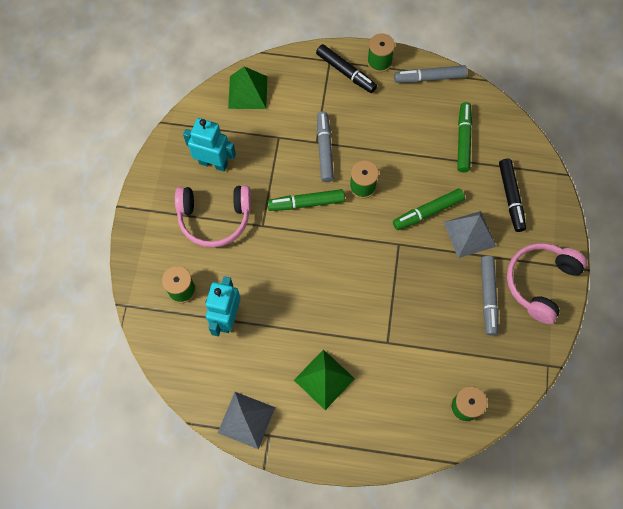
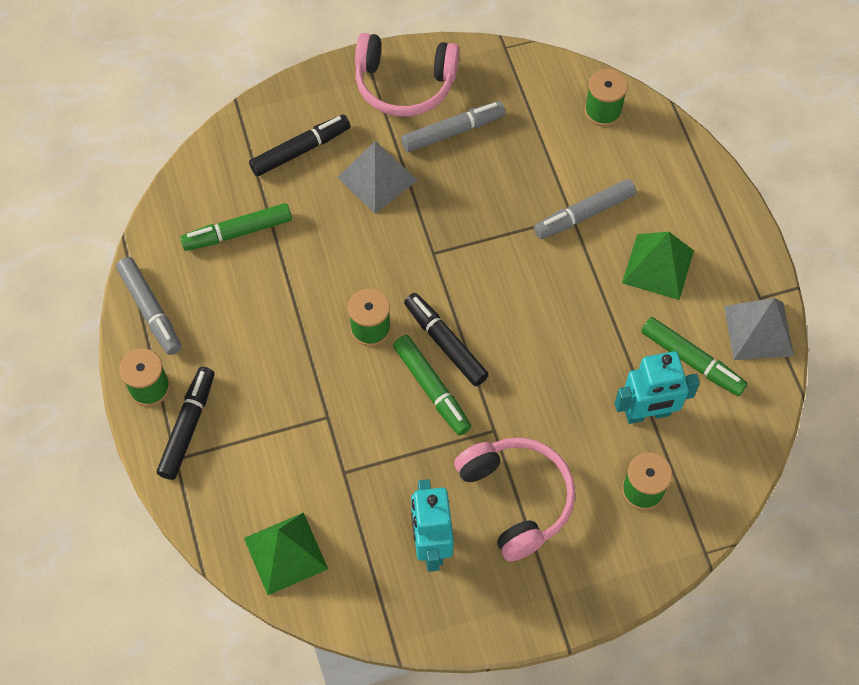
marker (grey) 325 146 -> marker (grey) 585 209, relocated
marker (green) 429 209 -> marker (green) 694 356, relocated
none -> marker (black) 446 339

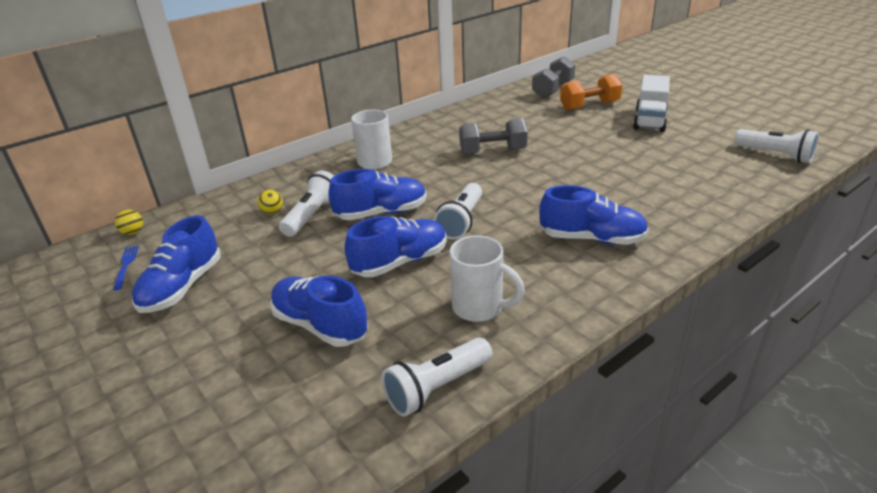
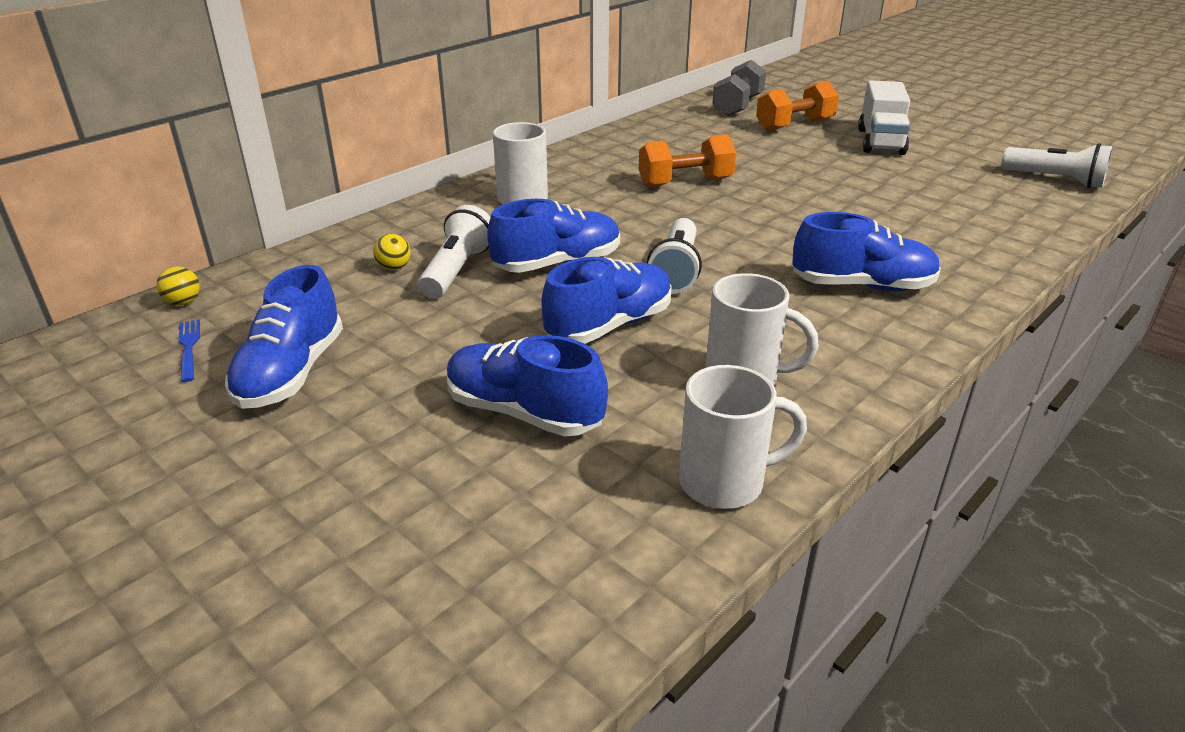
dumbbell (grey) 493 136 -> dumbbell (orange) 687 160
flashlight (white) 437 377 -> mug (white) 743 437

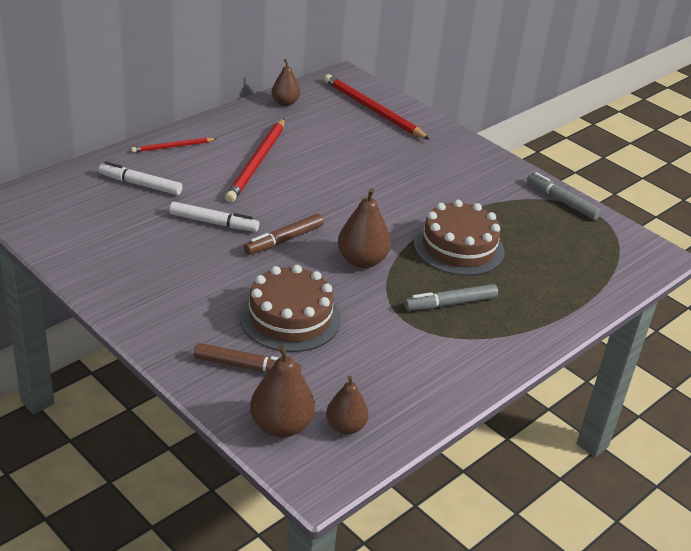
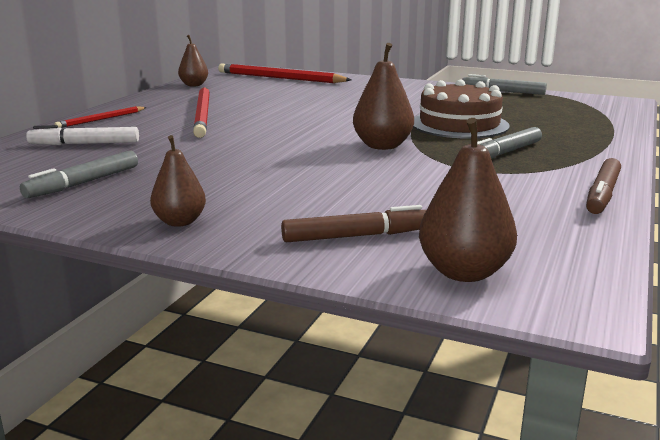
marker (white) 214 217 -> none
marker (brown) 284 234 -> marker (brown) 603 186, relocated
cake (brown) 290 308 -> none
pear (brown) 347 405 -> pear (brown) 178 181, relocated
none -> marker (grey) 79 174

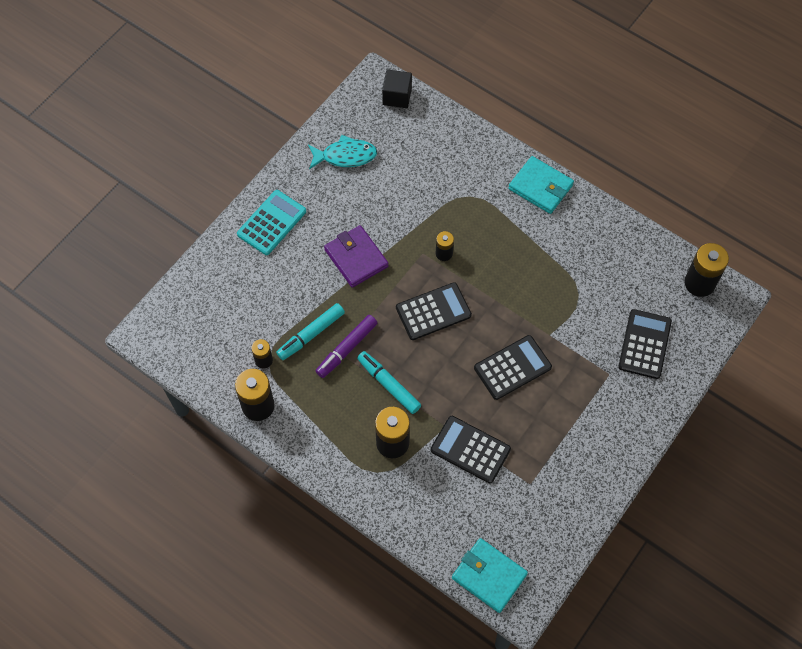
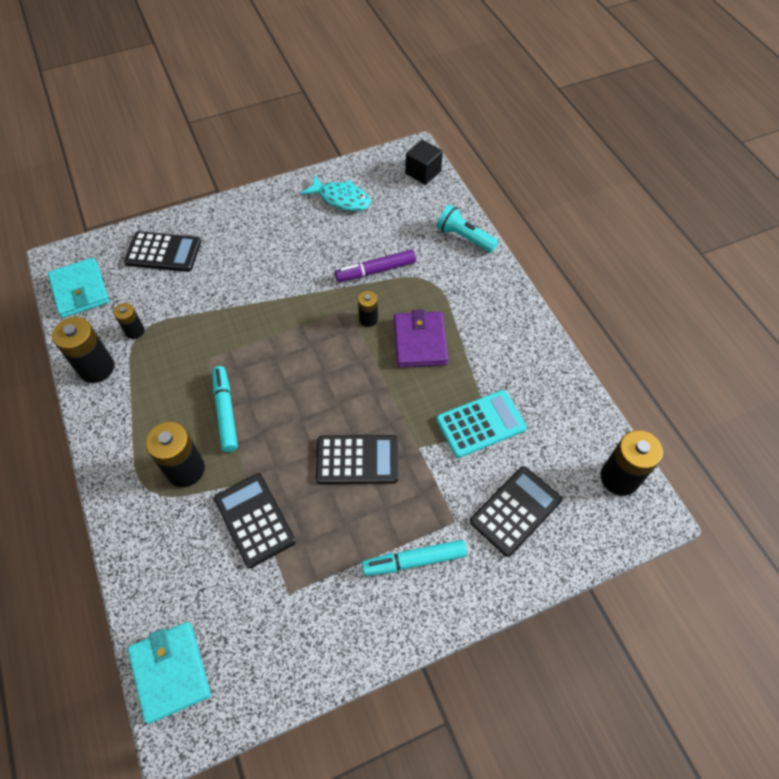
wallet (turquoise) 541 185 -> wallet (turquoise) 78 288, relocated
calculator (turquoise) 271 222 -> calculator (turquoise) 481 424, relocated
wallet (purple) 356 256 -> wallet (purple) 421 338, relocated
calculator (black) 434 311 -> calculator (black) 162 251, relocated
marker (turquoise) 310 331 -> marker (turquoise) 414 558, relocated
marker (purple) 346 346 -> marker (purple) 375 265, relocated
none -> flashlight (turquoise) 467 229

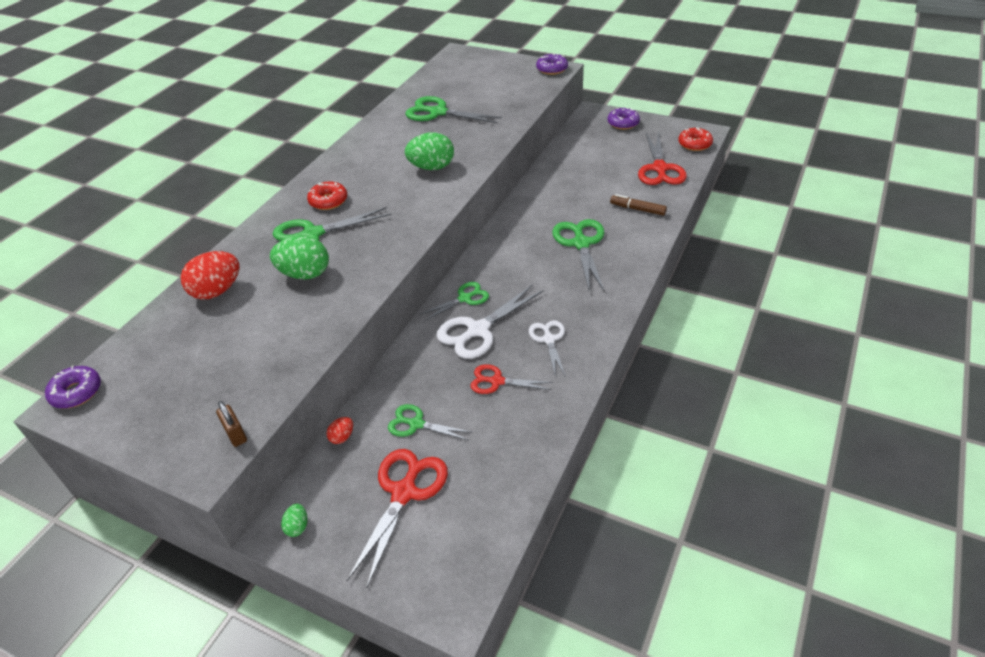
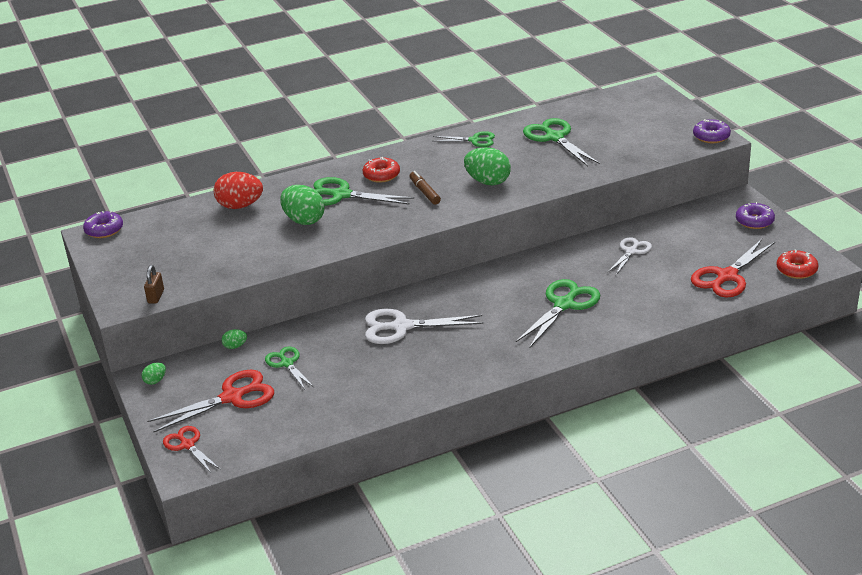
marker (brown) 638 205 -> marker (brown) 425 188, relocated
scissors (green) 454 301 -> scissors (green) 463 139, relocated
scissors (white) 547 349 -> scissors (white) 630 256, relocated
scissors (red) 511 379 -> scissors (red) 192 449, relocated
egg (red) 339 430 -> egg (green) 234 339

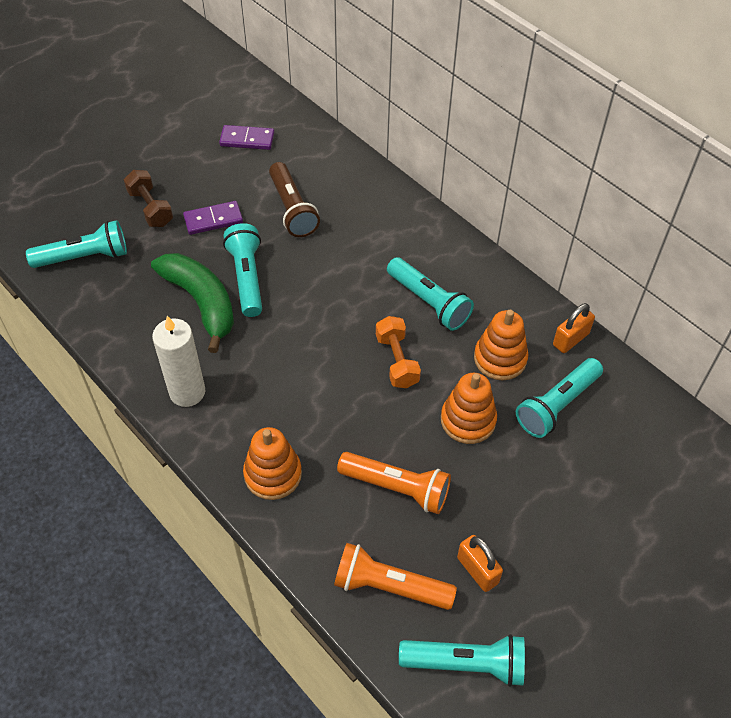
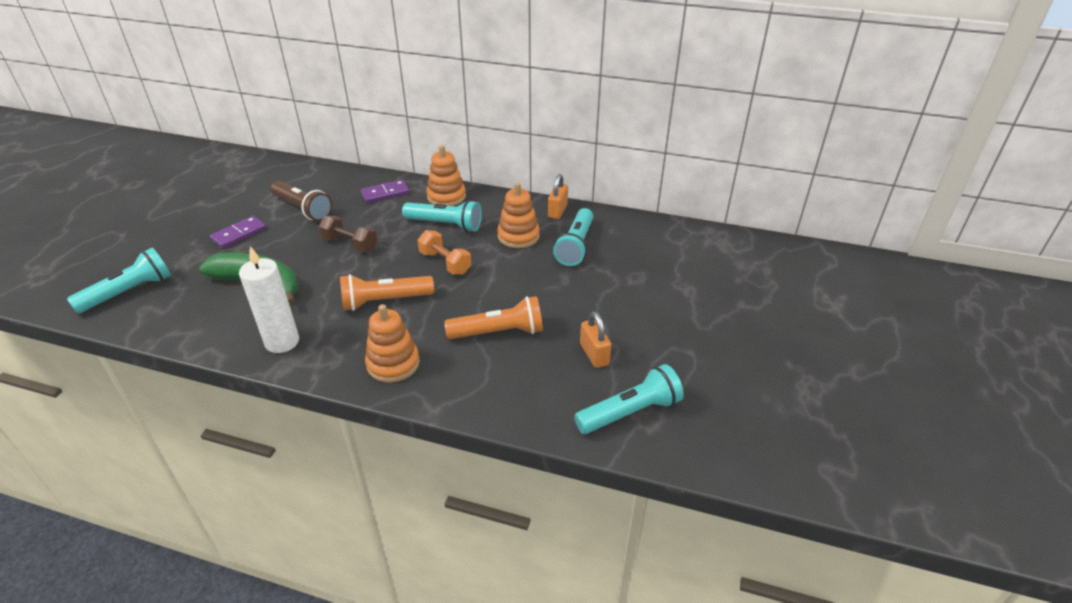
domino (purple) 246 137 -> domino (purple) 385 191, relocated
dumbbell (brown) 148 198 -> dumbbell (brown) 347 234, relocated
flashlight (turquoise) 242 270 -> none
stacking toy (orange) 469 408 -> stacking toy (orange) 446 175, relocated
padlock (orange) 480 563 -> padlock (orange) 595 339, 45 degrees clockwise
flashlight (orange) 395 576 -> flashlight (orange) 387 292, relocated

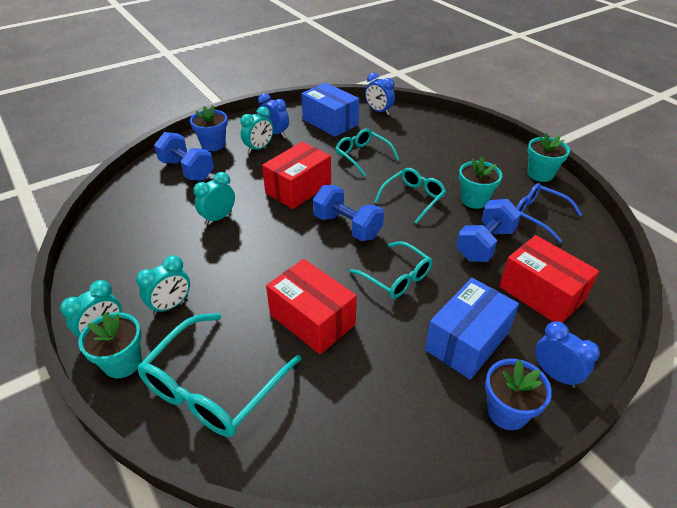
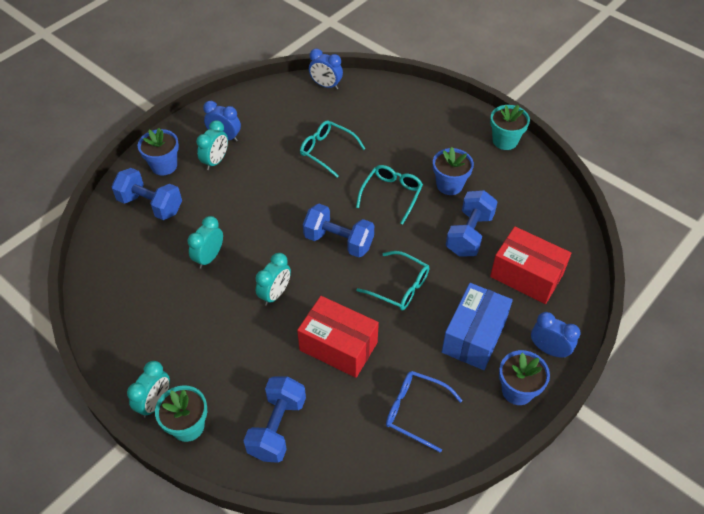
box (blue) 330 110 -> none
box (red) 296 175 -> none
flower pot (turquoise) 480 183 -> flower pot (blue) 453 171
glasses (blue) 549 212 -> glasses (blue) 424 412, relocated
clock (turquoise) 163 285 -> clock (turquoise) 273 279, relocated
glasses (turquoise) 219 375 -> dumbbell (blue) 274 419

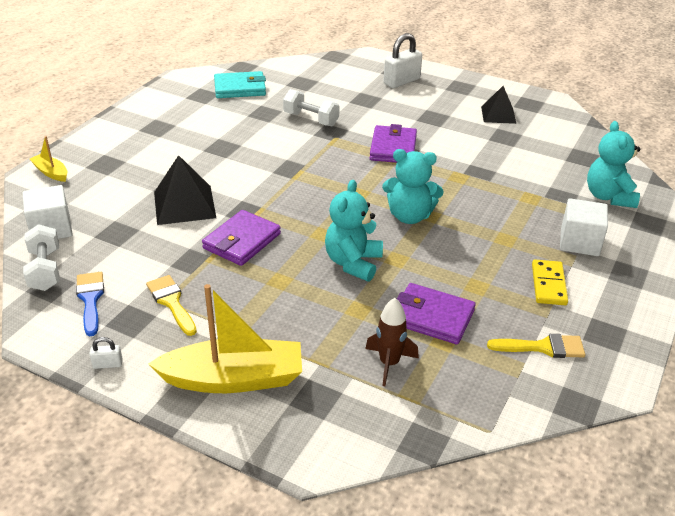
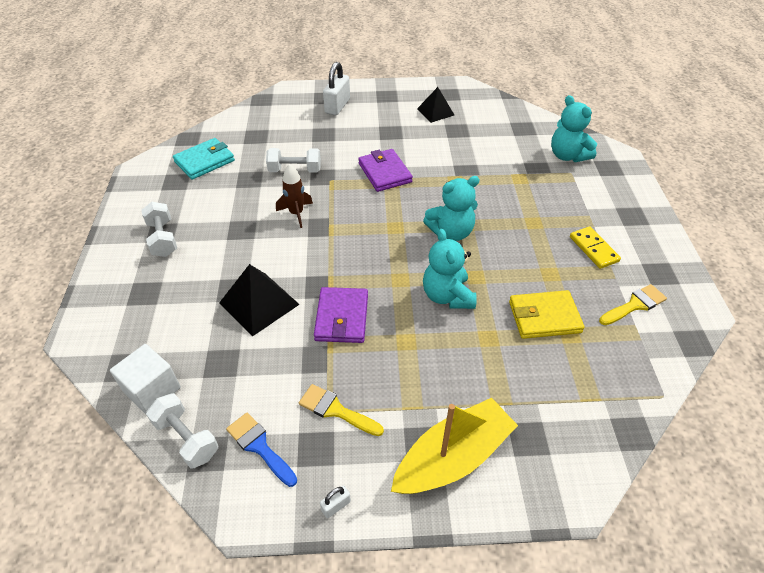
boat (yellow) 49 159 -> none
cube (white) 584 227 -> none
wallet (purple) 436 313 -> wallet (yellow) 547 314
rocket (brown) 392 342 -> rocket (brown) 294 196, relocated
none -> dumbbell (white) 159 229

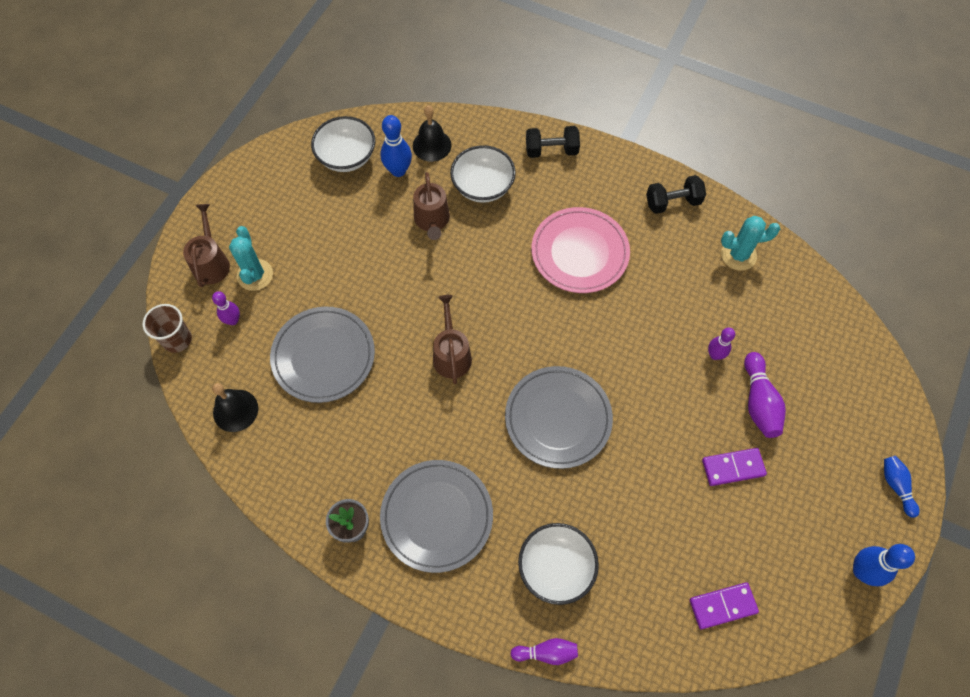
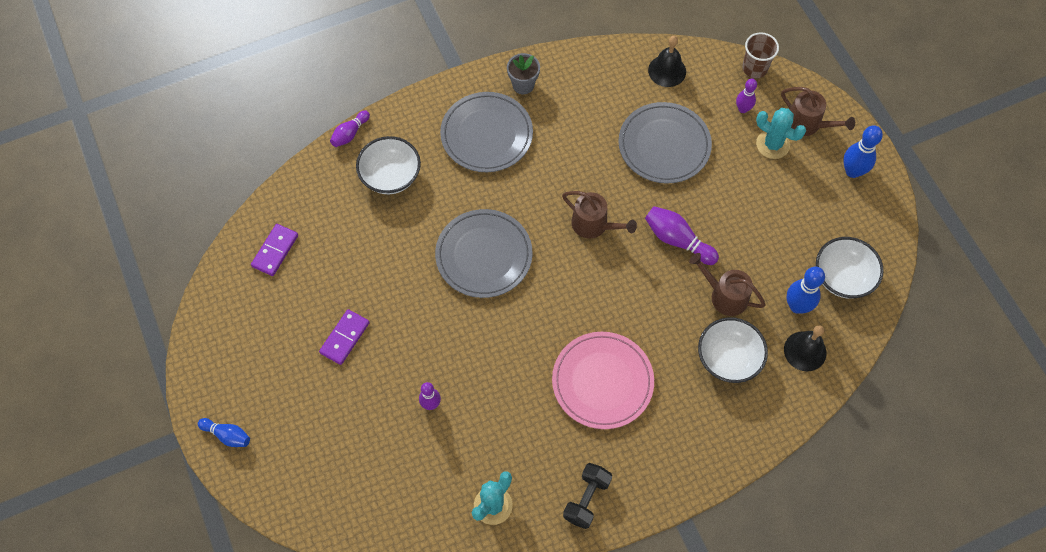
dumbbell (black) 553 142 -> none
bowling pin (purple) 765 395 -> bowling pin (purple) 682 235, relocated
bowling pin (blue) 884 565 -> bowling pin (blue) 863 151, relocated

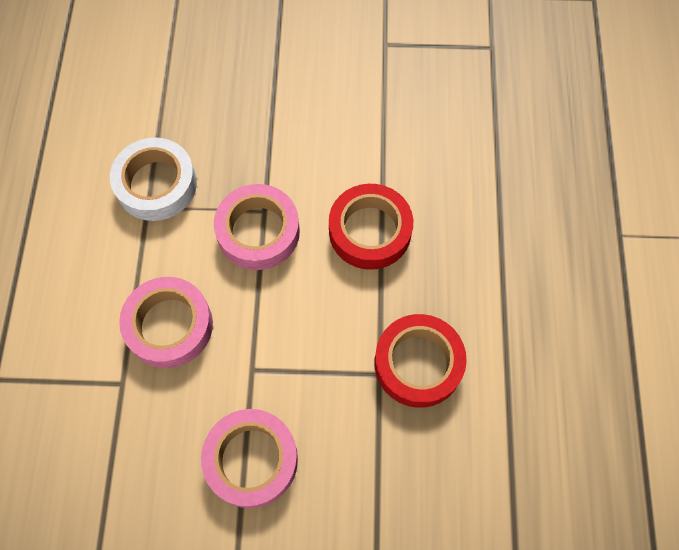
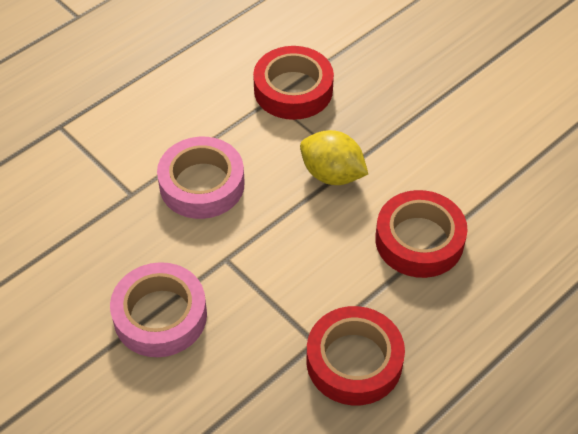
tape (white) 153 179 -> tape (red) 293 83
tape (pink) 257 227 -> lemon (yellow) 334 157

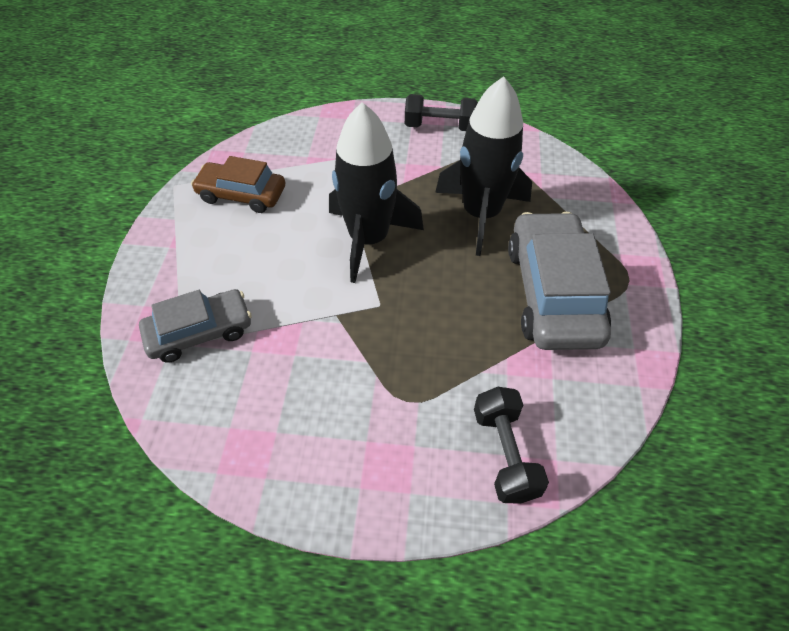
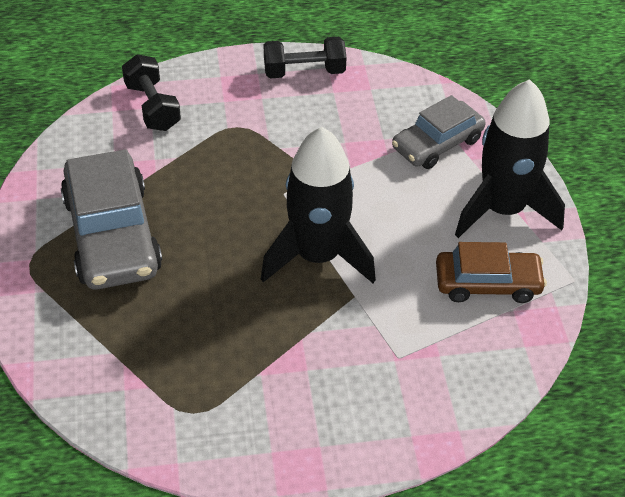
rocket (black) 483 166 -> rocket (black) 510 158, relocated
dumbbell (black) 441 112 -> dumbbell (black) 305 58, relocated

